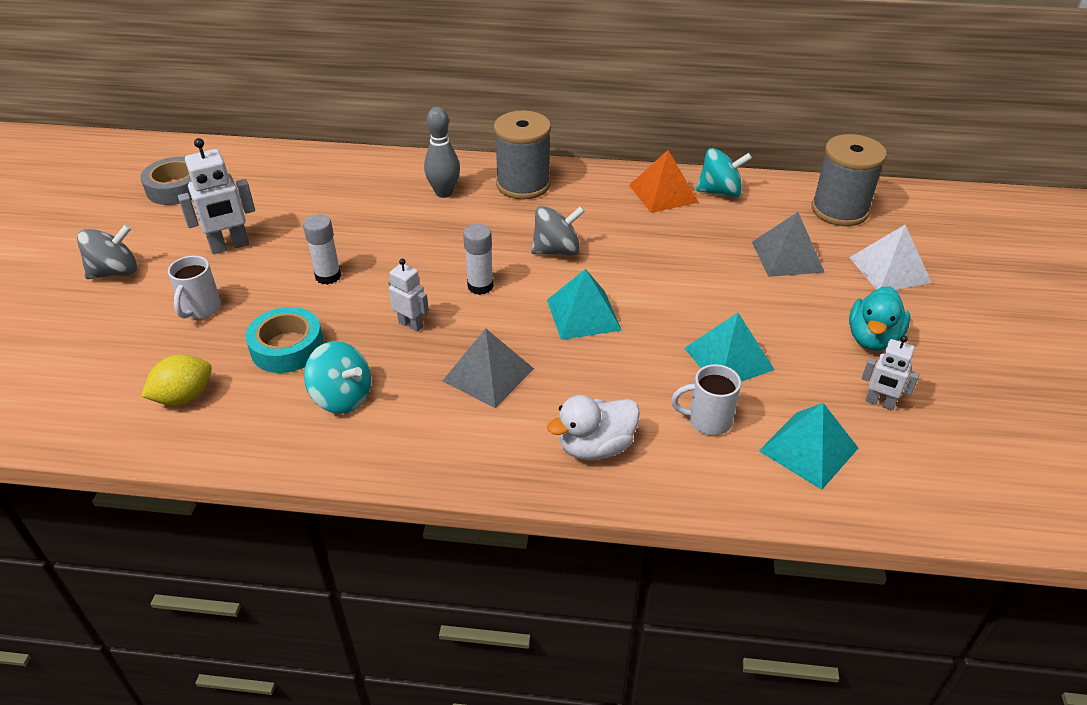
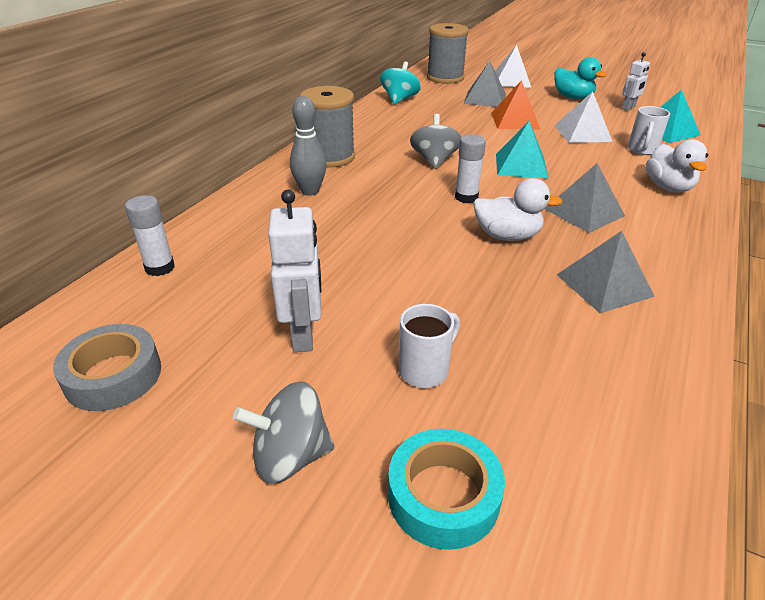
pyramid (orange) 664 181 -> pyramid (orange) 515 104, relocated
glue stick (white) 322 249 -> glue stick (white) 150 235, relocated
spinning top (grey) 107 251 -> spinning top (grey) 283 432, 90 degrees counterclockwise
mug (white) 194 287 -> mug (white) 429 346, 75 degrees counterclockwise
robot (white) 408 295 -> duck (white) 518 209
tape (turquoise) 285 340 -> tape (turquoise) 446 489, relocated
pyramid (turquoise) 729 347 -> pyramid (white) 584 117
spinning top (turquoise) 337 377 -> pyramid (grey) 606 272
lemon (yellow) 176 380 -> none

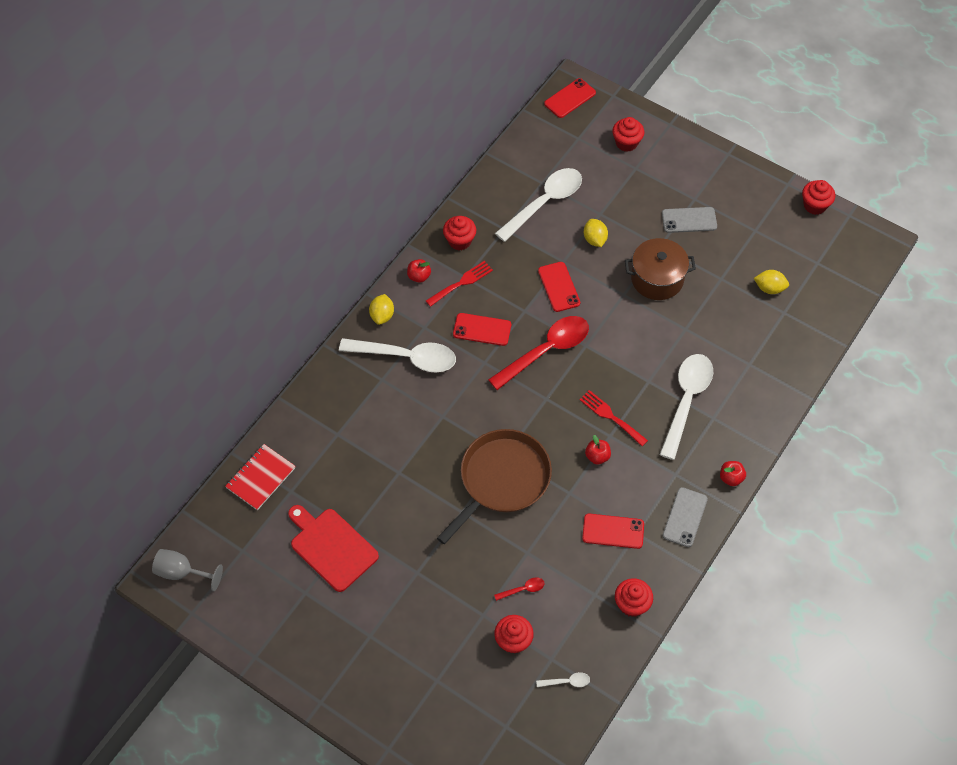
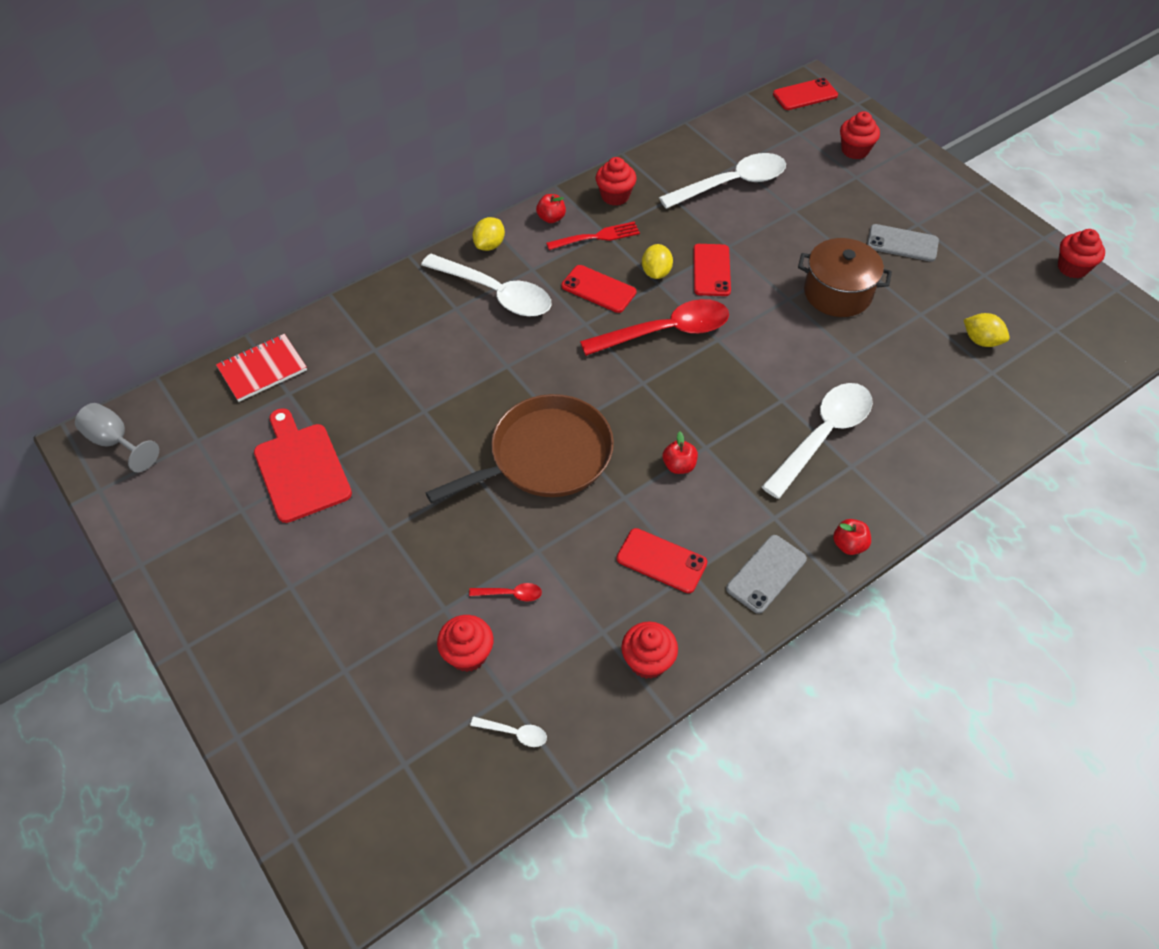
lemon (yellow) 596 233 -> lemon (yellow) 657 261, relocated
fork (red) 614 418 -> none

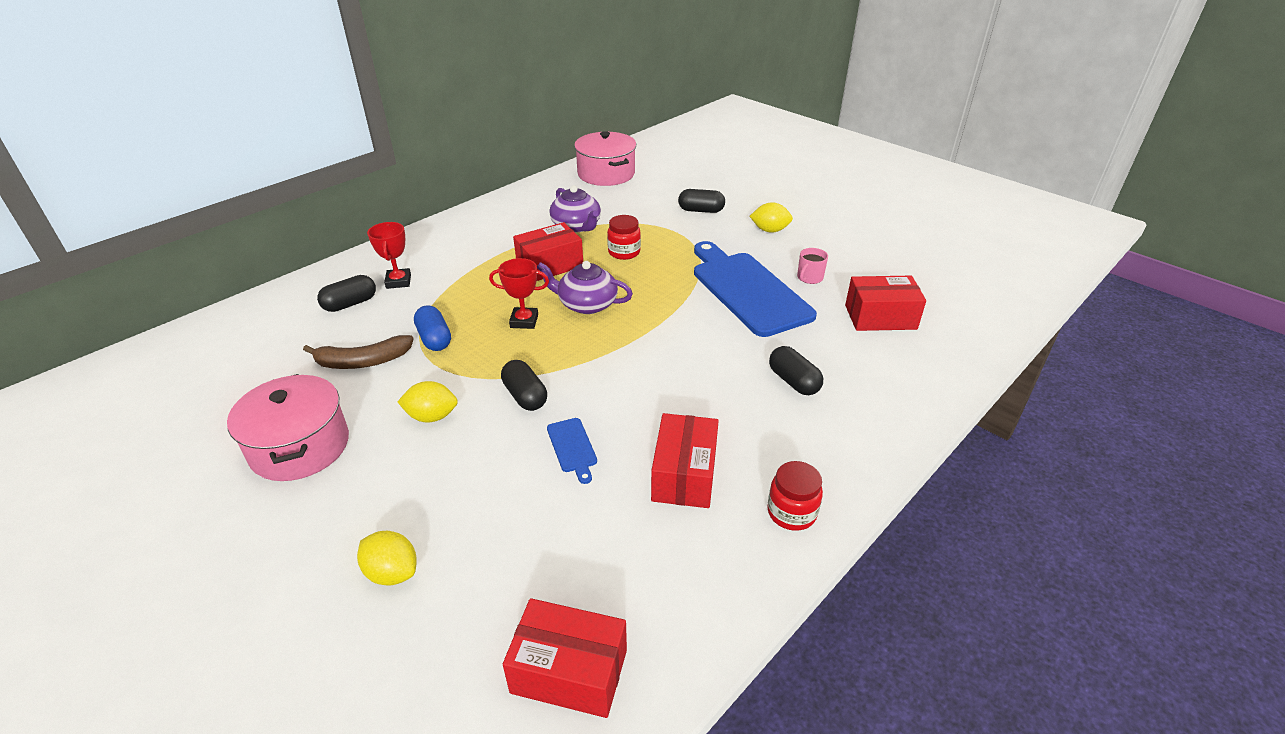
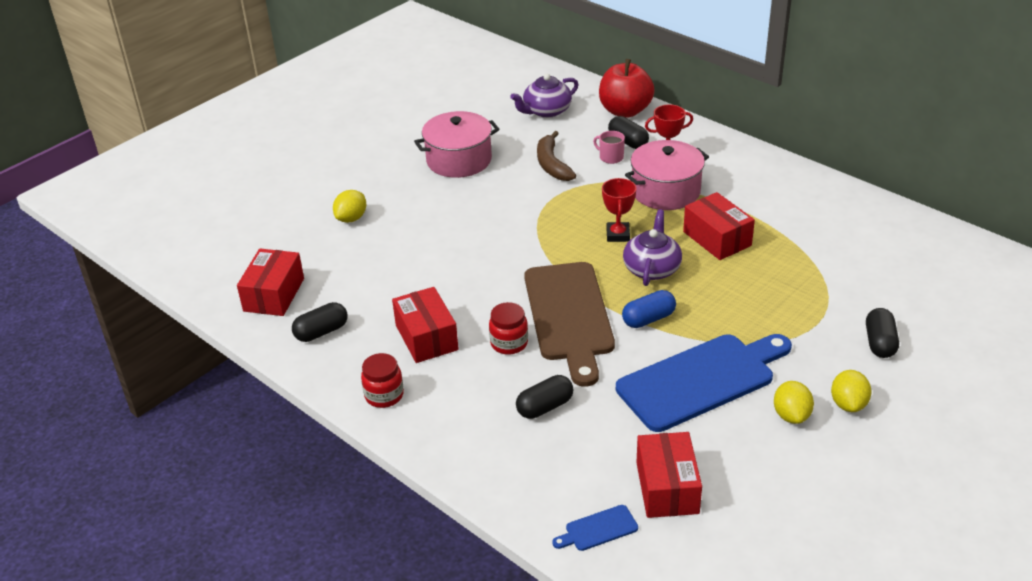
pot (pink) 605 158 -> pot (pink) 667 175, relocated
teapot (purple) 575 209 -> teapot (purple) 544 96, relocated
jar (red) 624 237 -> jar (red) 508 328, relocated
mug (pink) 812 266 -> mug (pink) 609 147, relocated
capsule (blue) 432 328 -> capsule (blue) 649 309, relocated
capsule (black) 524 385 -> capsule (black) 319 322, relocated
lemon (yellow) 428 402 -> lemon (yellow) 794 402, relocated
box (red) 685 460 -> box (red) 425 325, 60 degrees clockwise
cutting board (blue) 572 451 -> cutting board (blue) 595 528, relocated
none -> apple (red) 626 88
none -> cutting board (brown) 569 324

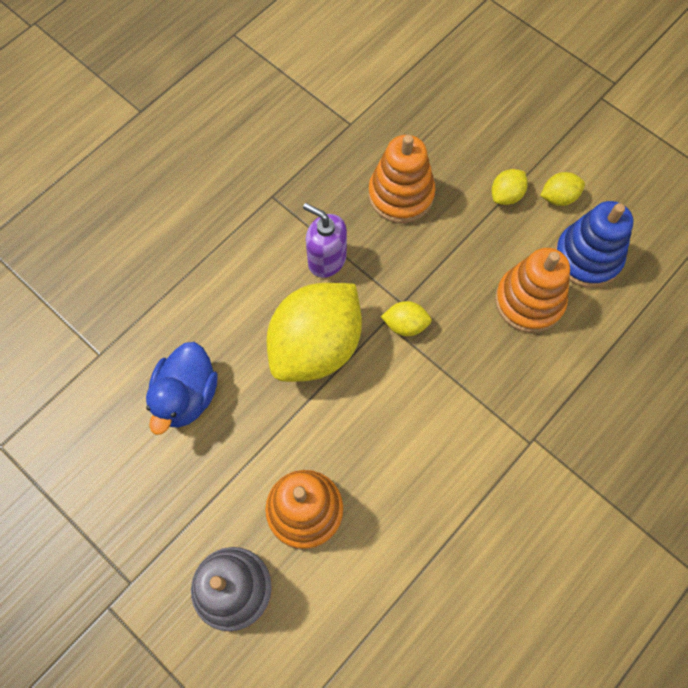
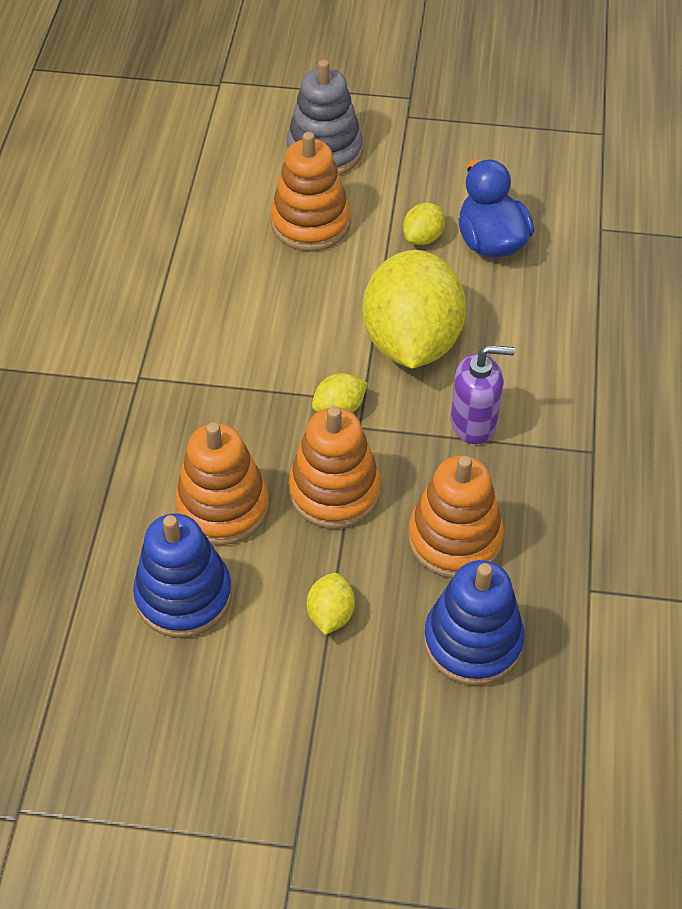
lemon (yellow) 562 189 -> lemon (yellow) 424 224, relocated
none -> stacking toy (orange) 334 467
none -> stacking toy (blue) 474 623

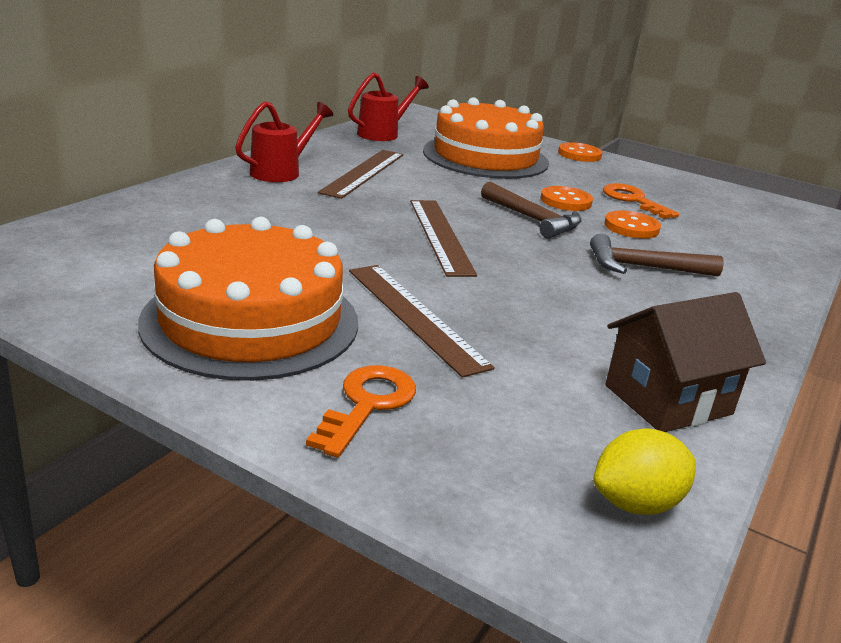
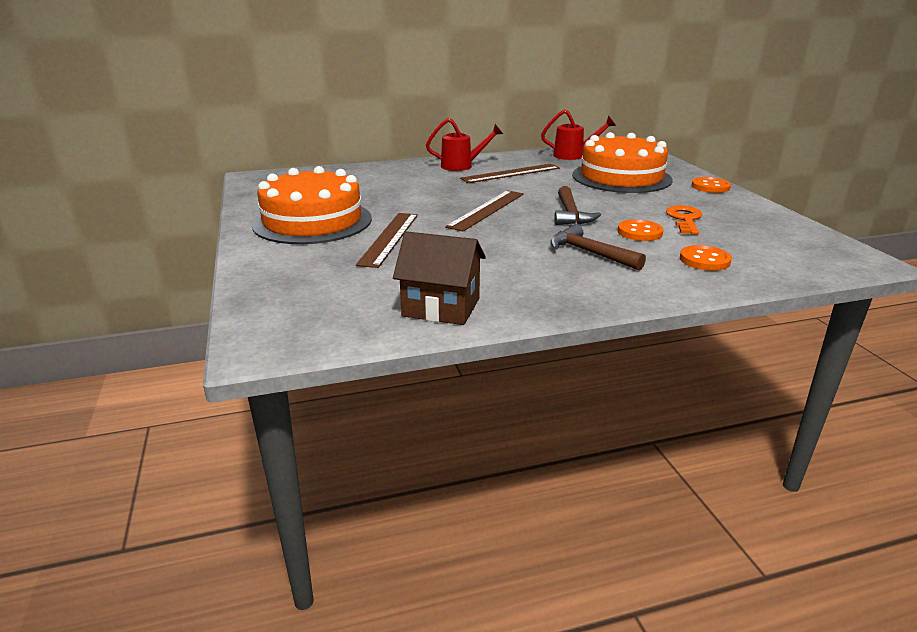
button (orange) 567 198 -> button (orange) 706 258, relocated
key (orange) 361 411 -> none
lemon (yellow) 645 471 -> none

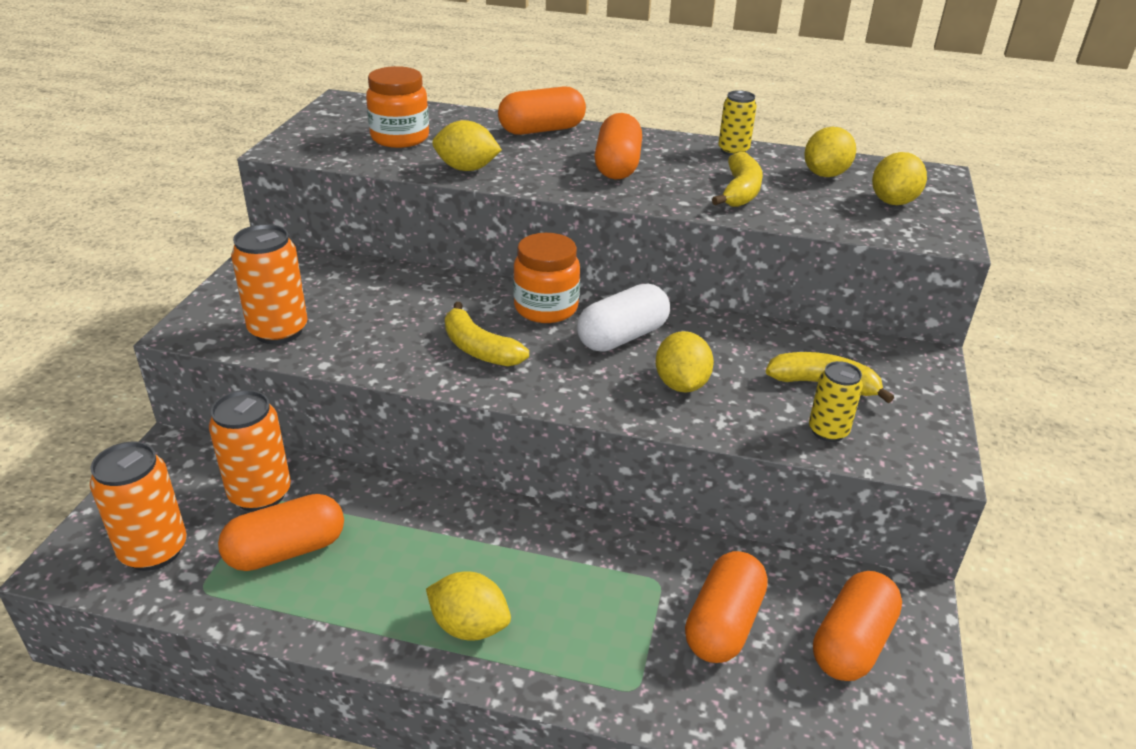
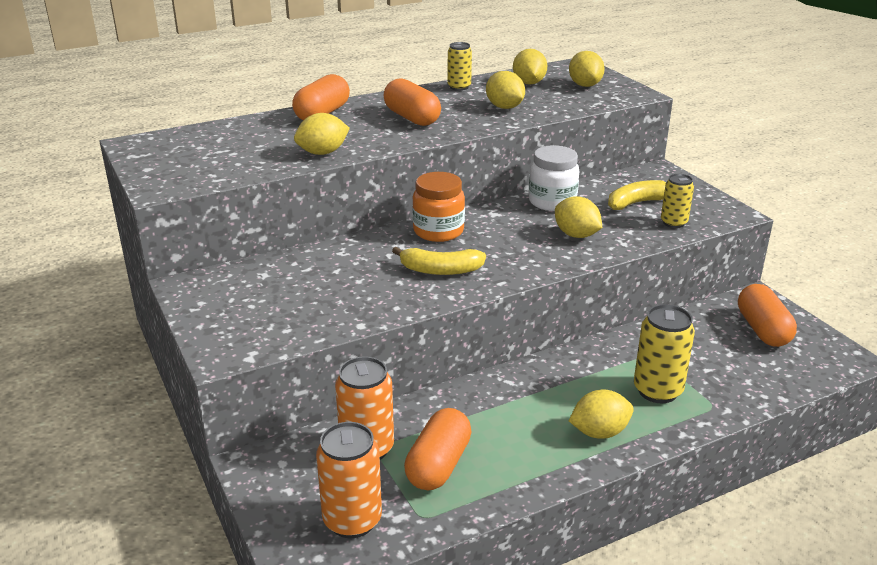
jar (orange) 397 107 -> none
banana (yellow) 737 179 -> lemon (yellow) 505 90
can (orange) 269 284 -> none
capsule (white) 623 318 -> none
capsule (orange) 726 607 -> none
none -> jar (white) 554 178
none -> can (yellow) 664 353

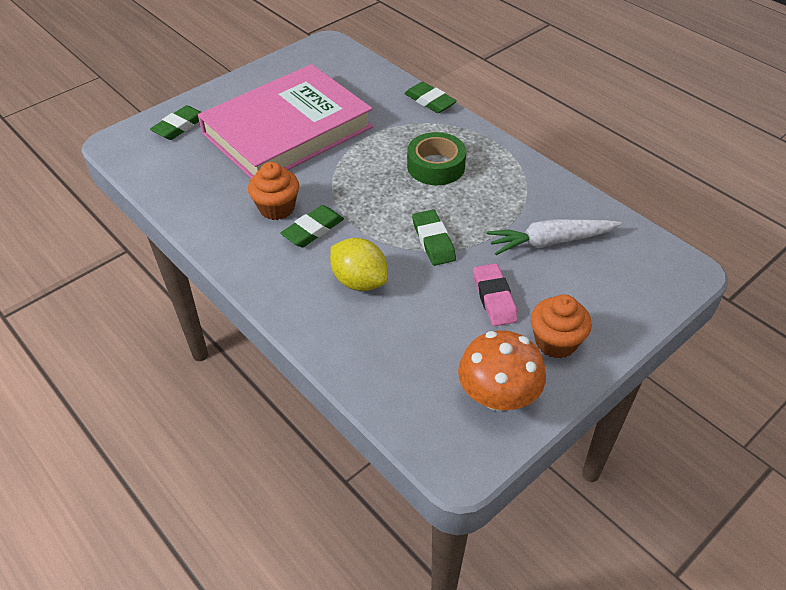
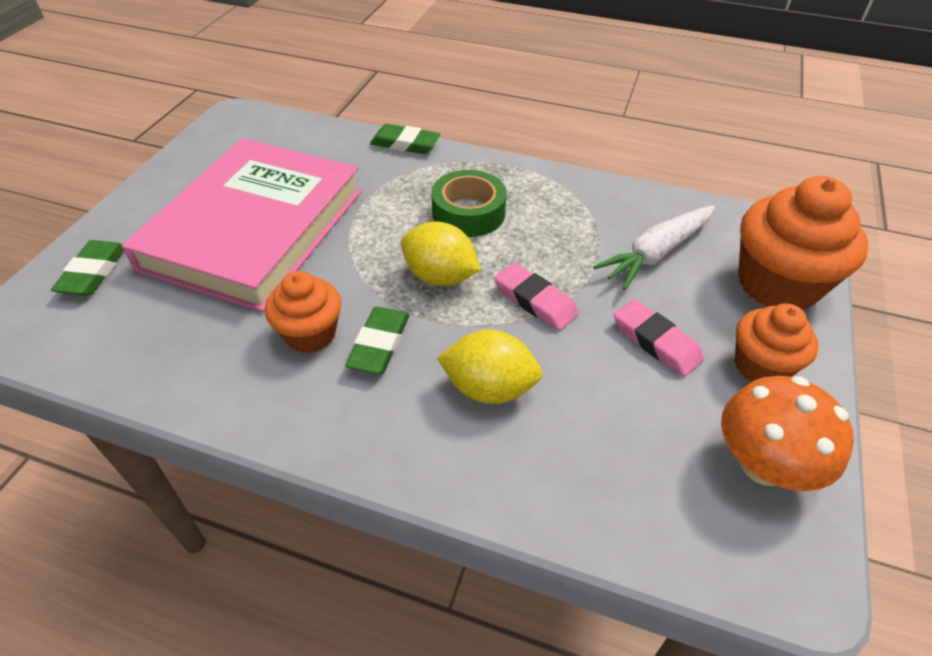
eraser (green) 434 238 -> eraser (pink) 536 297
none -> cupcake (orange) 803 242
none -> lemon (yellow) 441 253

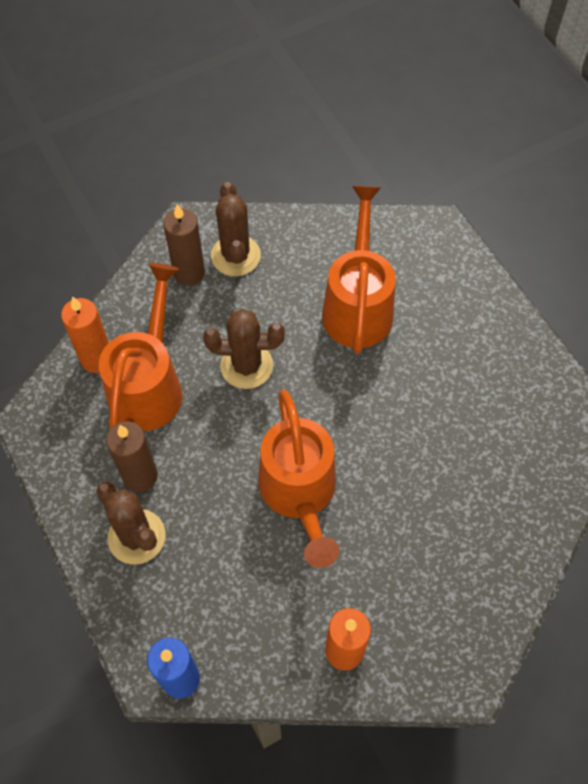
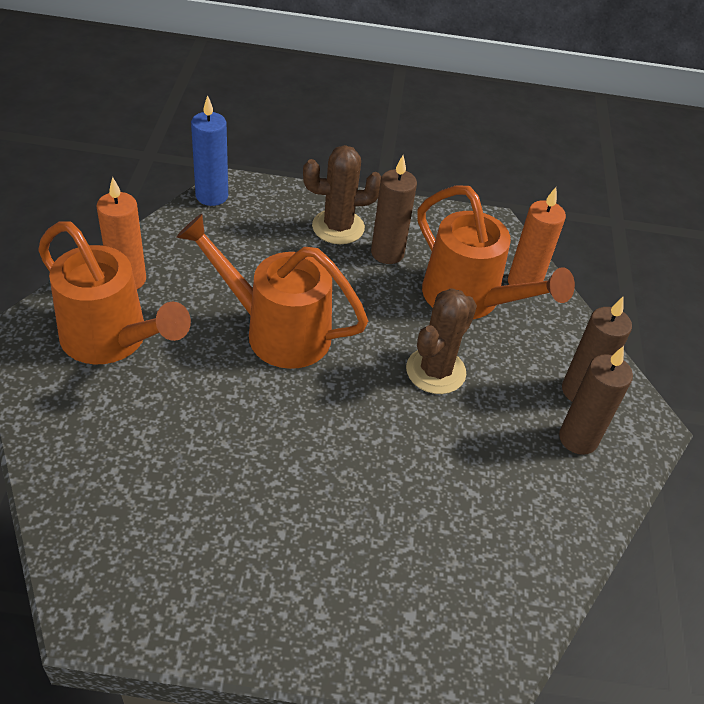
cactus (brown) 236 229 -> candle (brown) 596 400
watering can (orange) 359 270 -> watering can (orange) 114 292, relocated

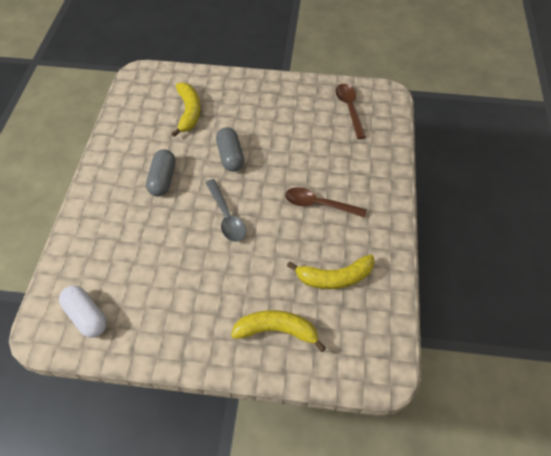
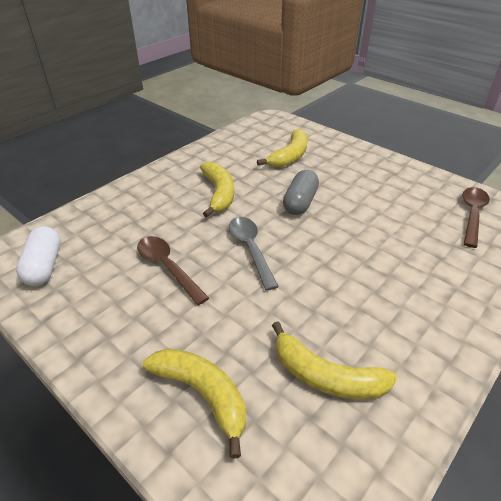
capsule (grey) 161 172 -> banana (yellow) 217 189
spoon (grey) 226 210 -> spoon (grey) 254 254, 150 degrees clockwise
spoon (brown) 326 202 -> spoon (brown) 173 270, relocated

